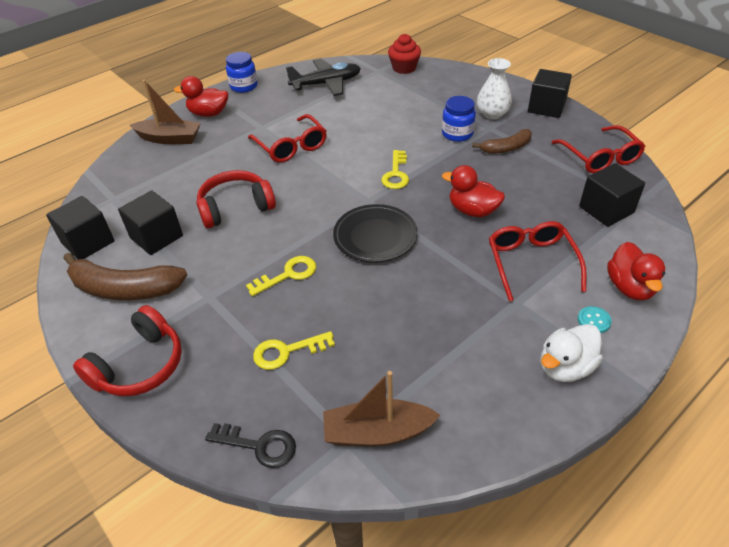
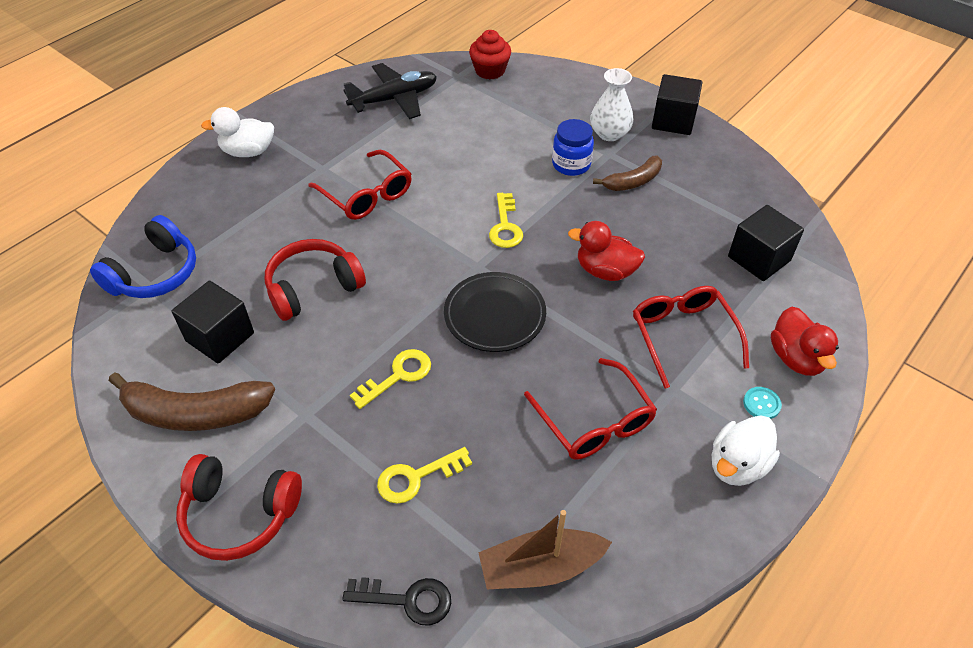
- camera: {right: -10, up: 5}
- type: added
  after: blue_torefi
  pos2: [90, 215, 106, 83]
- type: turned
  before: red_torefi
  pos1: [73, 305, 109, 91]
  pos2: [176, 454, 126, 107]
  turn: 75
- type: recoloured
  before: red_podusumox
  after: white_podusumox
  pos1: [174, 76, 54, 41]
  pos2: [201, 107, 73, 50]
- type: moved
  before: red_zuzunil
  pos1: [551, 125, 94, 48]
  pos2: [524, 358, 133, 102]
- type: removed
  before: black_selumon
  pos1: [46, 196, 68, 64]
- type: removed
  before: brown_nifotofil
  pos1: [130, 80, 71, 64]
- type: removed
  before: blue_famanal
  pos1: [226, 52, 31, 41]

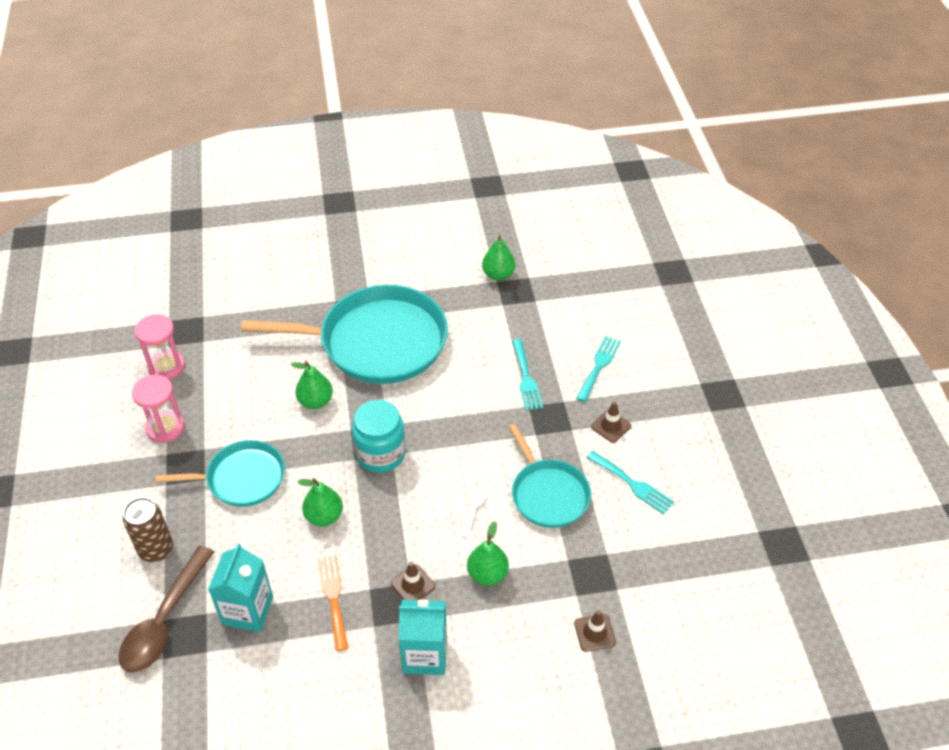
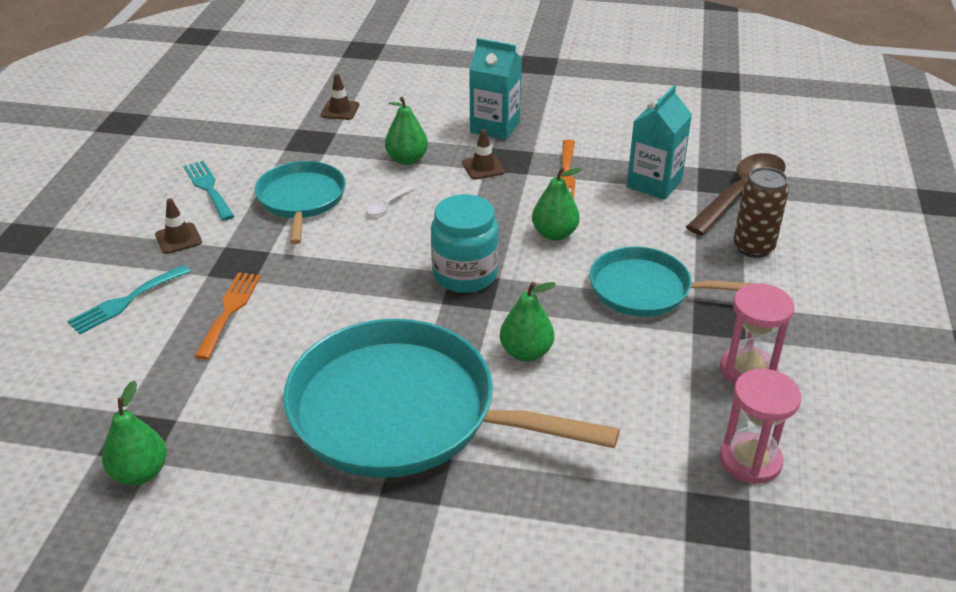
- camera: {right: -160, up: -10}
- type: recoloured
  before: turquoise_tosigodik
  after: orange_tosigodik
  pos1: [512, 339, 31, 72]
  pos2: [194, 272, 67, 88]

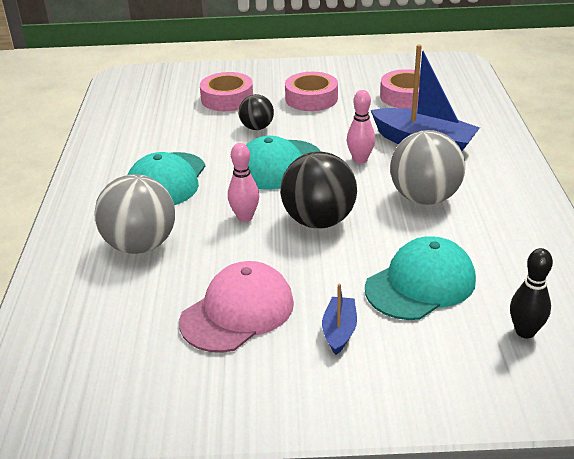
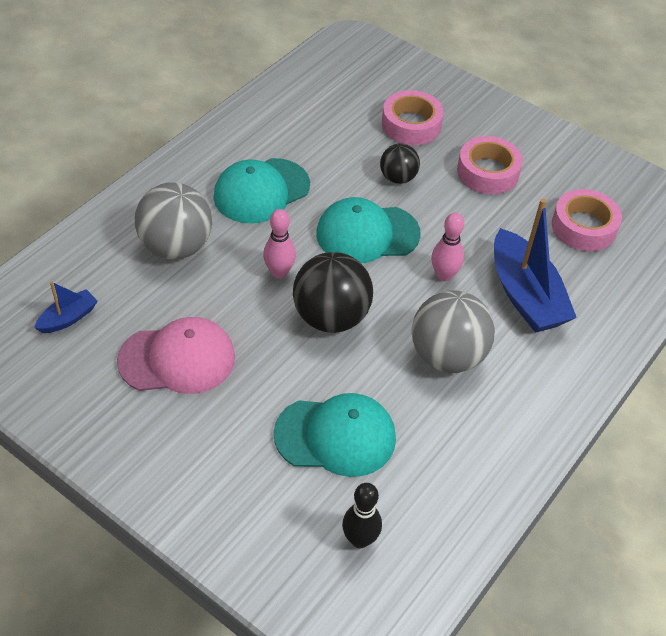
- camera: {right: 35, up: 15}
- type: moved
  before: blue_nifotofil
  pos1: [322, 284, 35, 71]
  pos2: [34, 281, 64, 52]

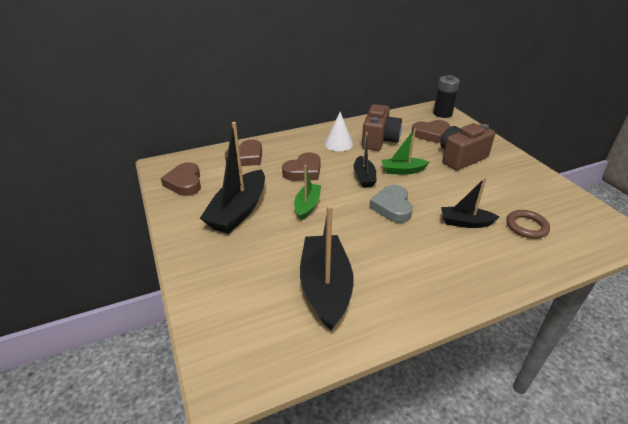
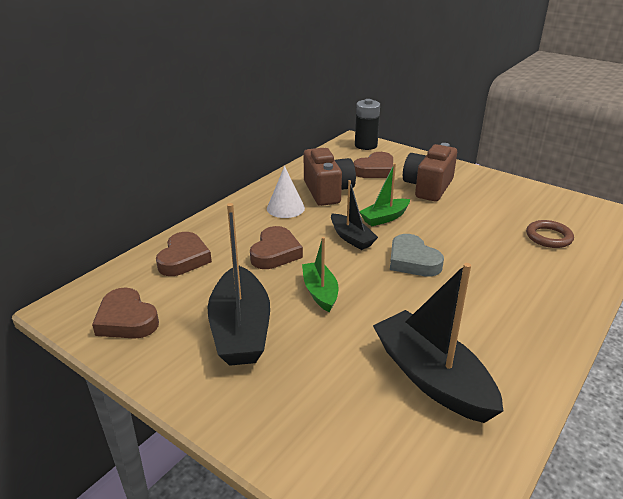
- camera: {right: -30, up: -5}
- type: removed
  before: black_nifotofil
  pos1: [441, 178, 58, 50]

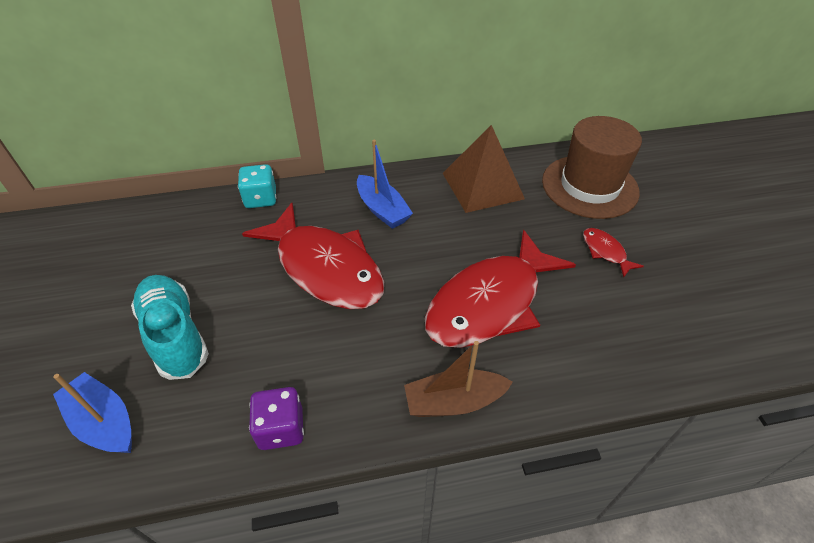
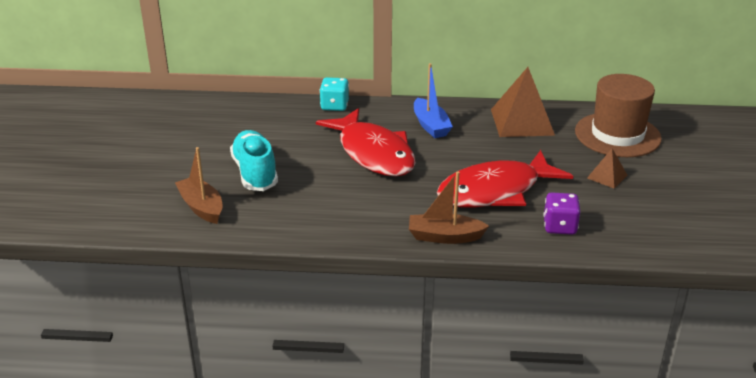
- camera: {right: 15, up: -15}
- type: recoloured
  before: blue_nifotofil
  after: brown_nifotofil
  pos1: [53, 372, 79, 81]
  pos2: [175, 147, 48, 77]
- type: moved
  before: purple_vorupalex
  pos1: [249, 387, 55, 63]
  pos2: [544, 192, 36, 43]
- type: replaced
  before: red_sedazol
  after: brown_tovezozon
  pos1: [583, 228, 61, 49]
  pos2: [587, 149, 41, 40]

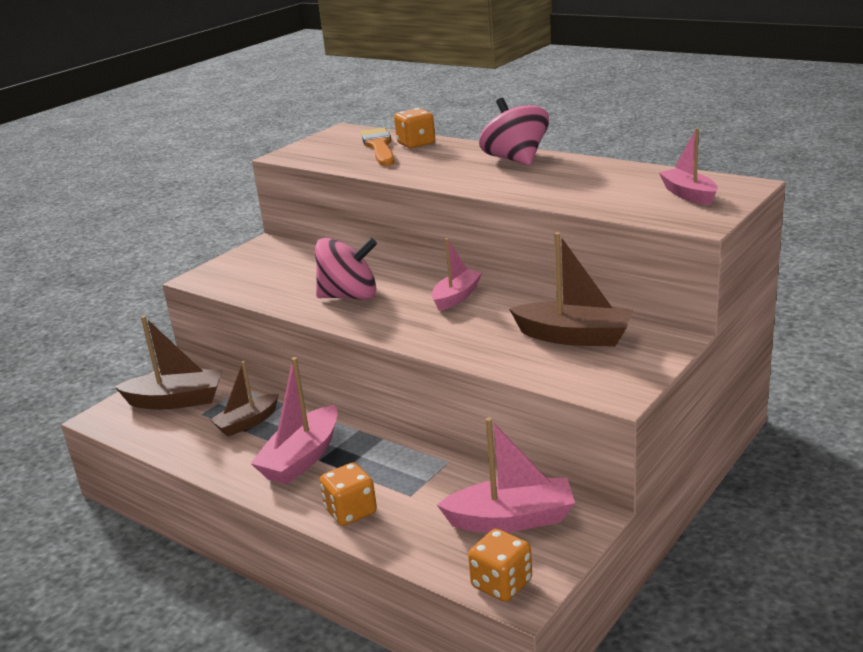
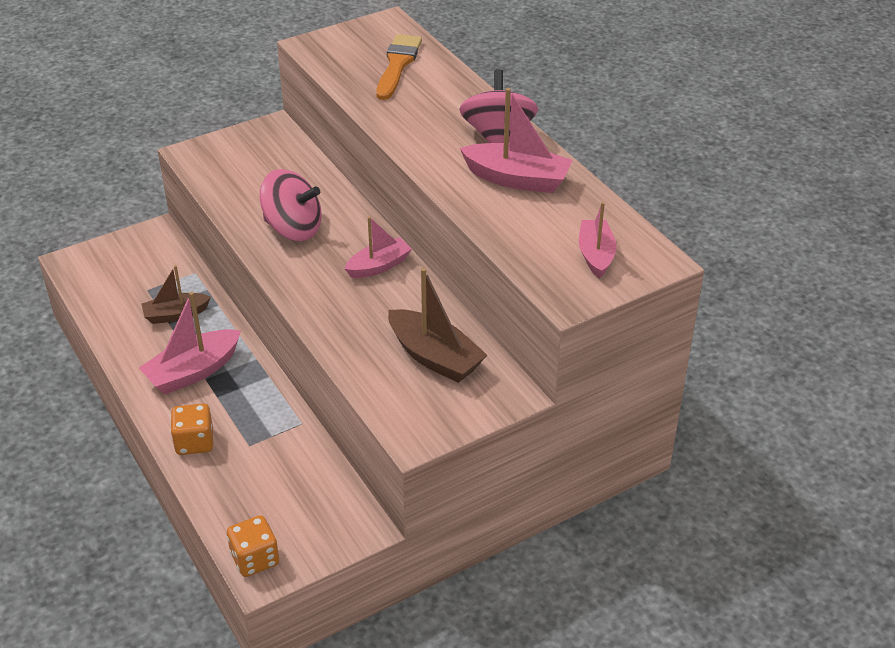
- camera: {right: 20, up: 15}
- type: moved
  before: pink_nifotofil
  pos1: [437, 417, 138, 116]
  pos2: [460, 88, 113, 105]
- type: removed
  before: brown_nifotofil
  pos1: [114, 316, 108, 94]
- type: removed
  before: orange_vorupalex
  pos1: [394, 108, 41, 40]

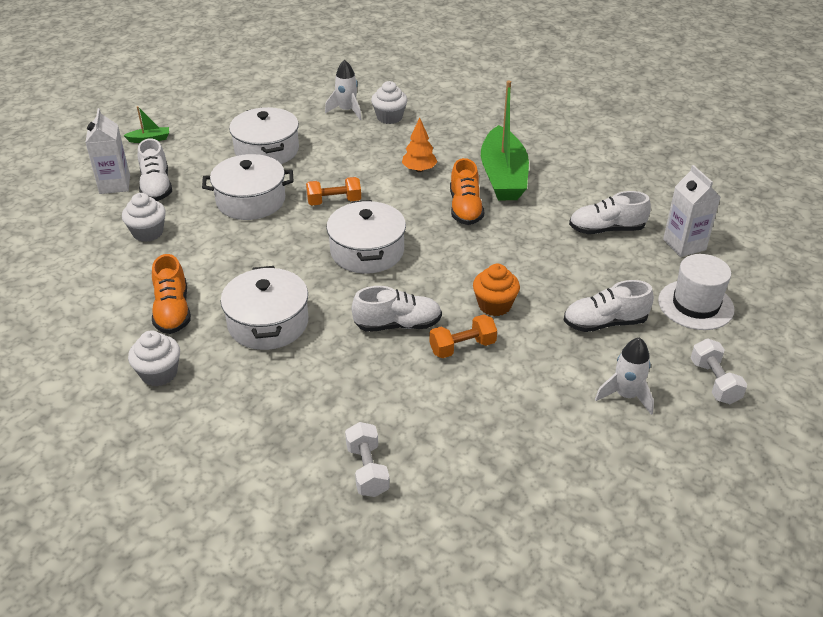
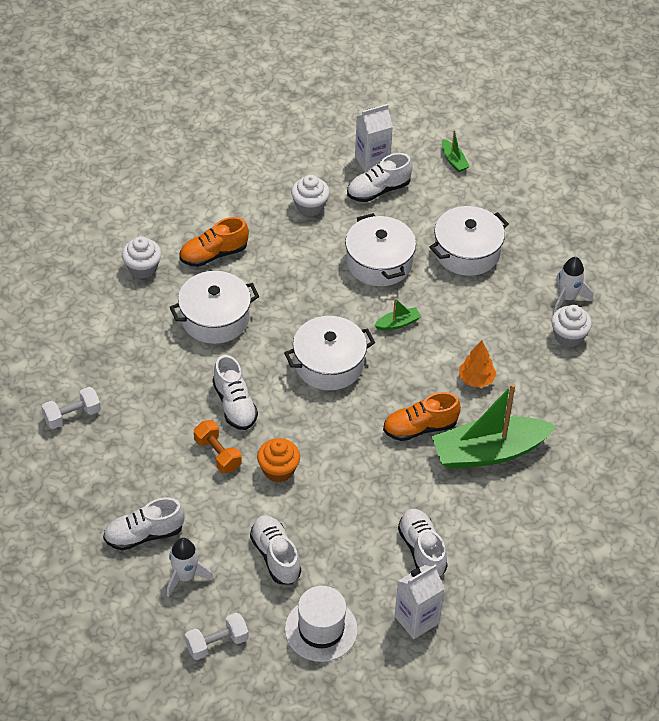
- camera: {right: 75, up: 10}
- type: added
  after: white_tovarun
  pos2: [103, 498, 82, 52]
- type: replaced
  before: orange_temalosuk
  after: green_nifotofil
  pos1: [306, 177, 55, 29]
  pos2: [374, 298, 47, 33]

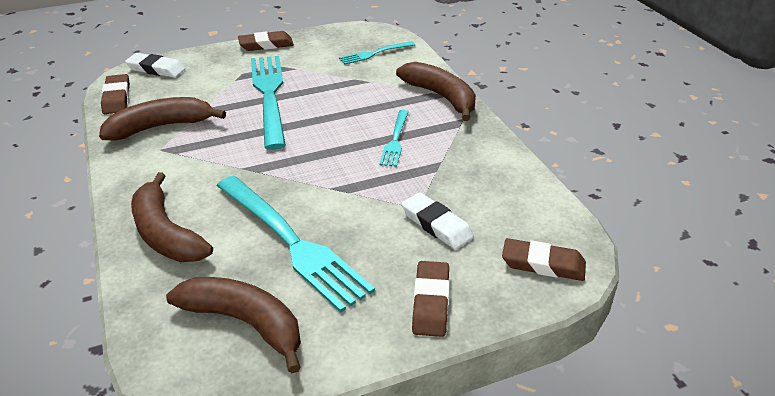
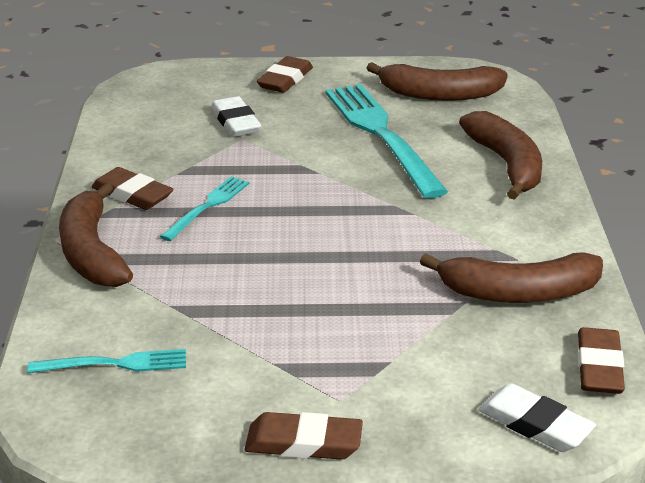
- camera: {right: -160, up: -5}
- type: moved
  before: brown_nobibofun
  pos1: [502, 238, 84, 43]
  pos2: [91, 167, 83, 43]
- type: turned
  before: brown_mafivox
  pos1: [166, 277, 135, 96]
  pos2: [367, 62, 141, 39]
  turn: -45
- type: removed
  before: turquoise_tosigodik
  pos1: [251, 56, 35, 94]

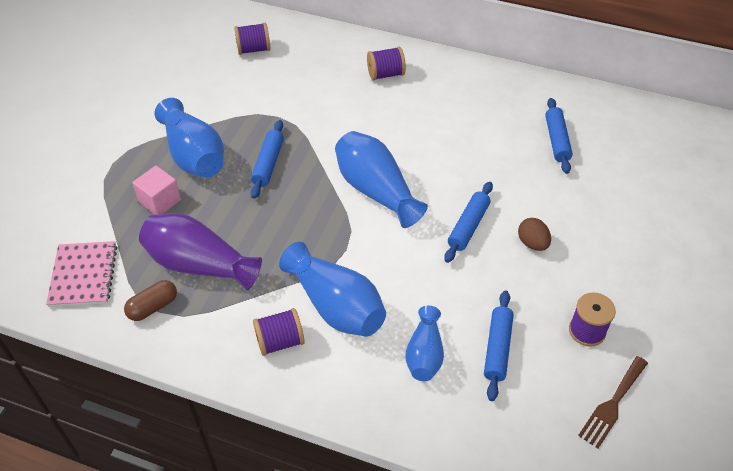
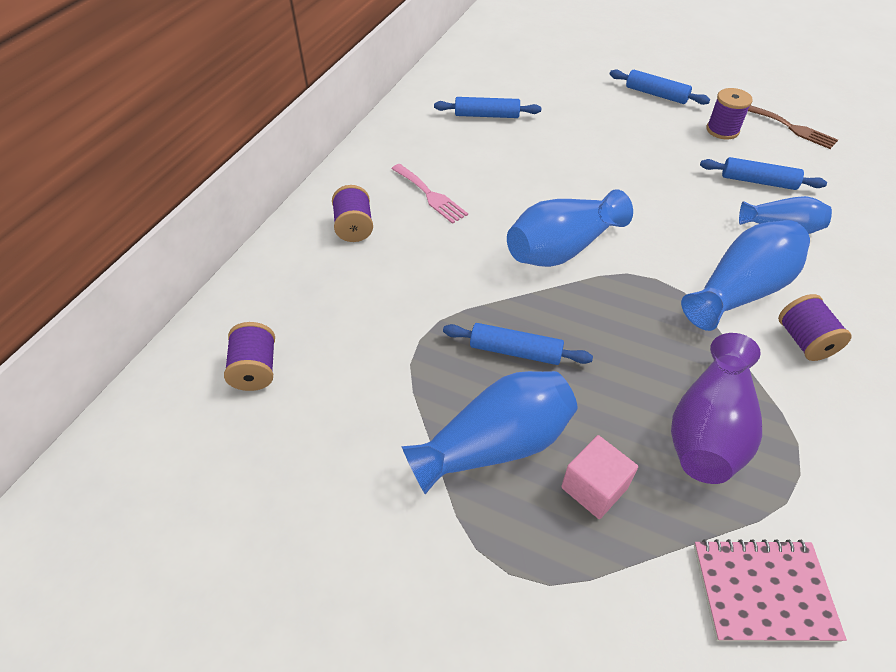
- camera: {right: -85, up: 0}
- type: added
  after: pink_tosigodik
  pos2: [391, 164, 77, 60]
- type: moved
  before: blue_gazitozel
  pos1: [444, 182, 49, 81]
  pos2: [609, 70, 101, 35]
- type: removed
  before: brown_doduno
  pos1: [124, 280, 53, 41]
- type: removed
  before: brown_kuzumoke
  pos1: [518, 218, 33, 33]

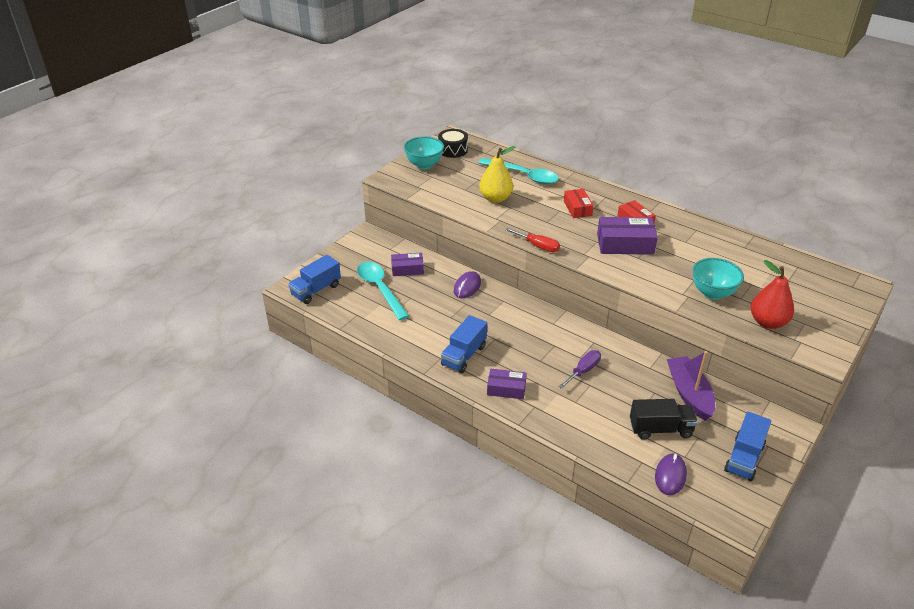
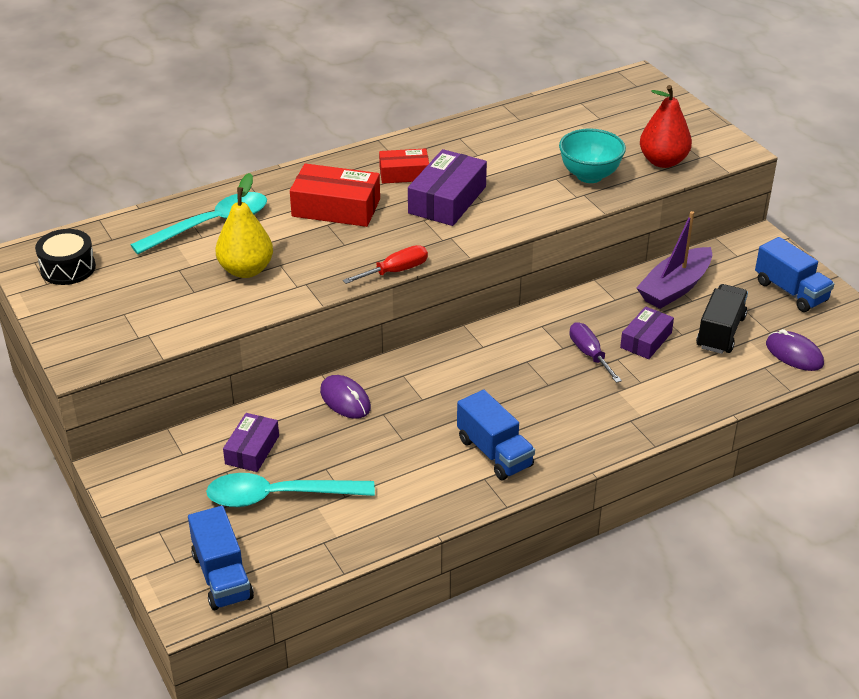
- camera: {right: -65, up: 0}
- type: resized
  before: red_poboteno
  pos1: [564, 189, 30, 29]
  pos2: [290, 163, 90, 64]
  scale: 1.6
- type: moved
  before: purple_poboteno
  pos1: [487, 369, 40, 30]
  pos2: [620, 306, 54, 53]
- type: turned
  before: purple_nifotofil
  pos1: [667, 351, 48, 70]
  pos2: [636, 211, 76, 98]
  turn: -60
- type: removed
  before: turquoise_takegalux
  pos1: [404, 136, 40, 33]

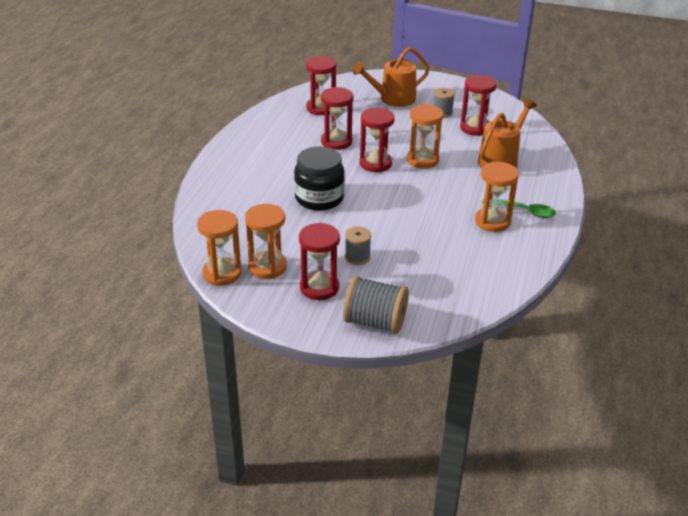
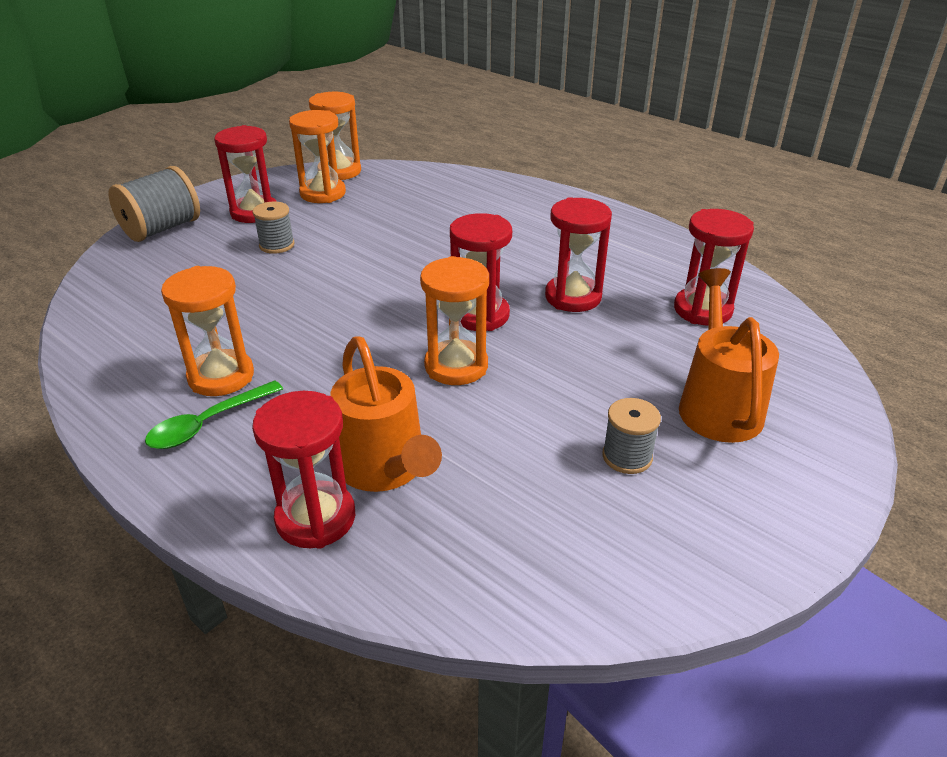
- camera: {right: 115, up: 0}
- type: moved
  before: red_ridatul
  pos1: [460, 75, 37, 61]
  pos2: [252, 391, 103, 158]
- type: removed
  before: black_famanal
  pos1: [294, 146, 51, 65]

